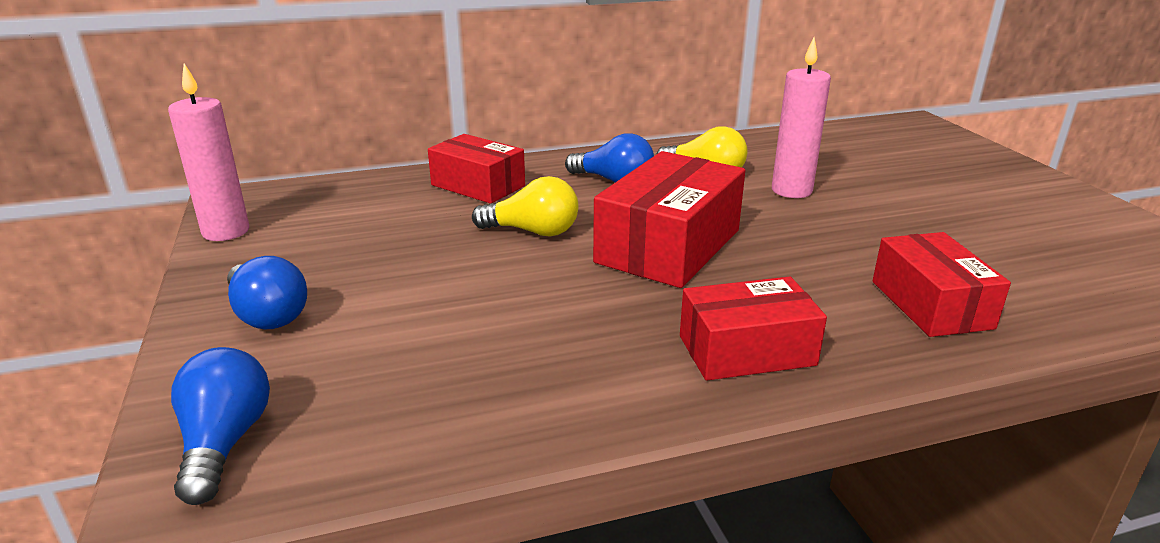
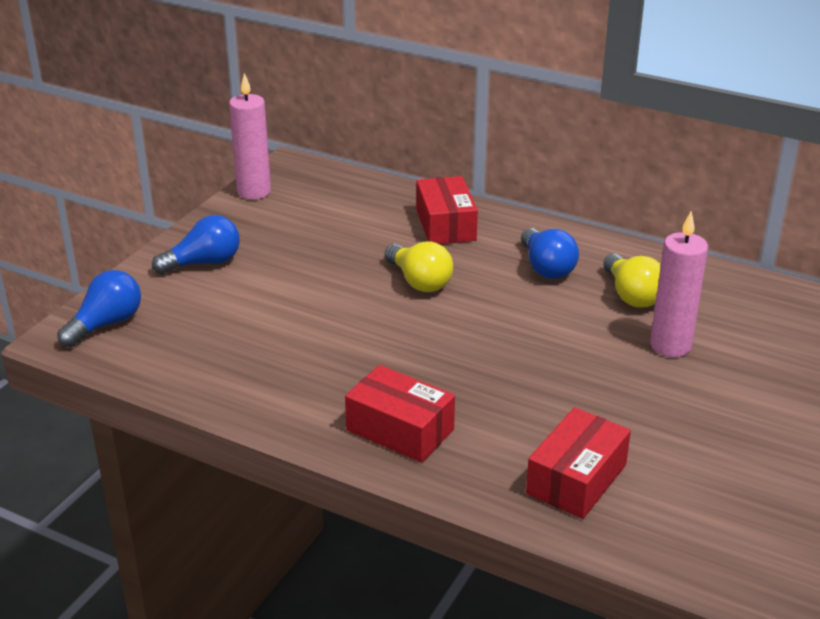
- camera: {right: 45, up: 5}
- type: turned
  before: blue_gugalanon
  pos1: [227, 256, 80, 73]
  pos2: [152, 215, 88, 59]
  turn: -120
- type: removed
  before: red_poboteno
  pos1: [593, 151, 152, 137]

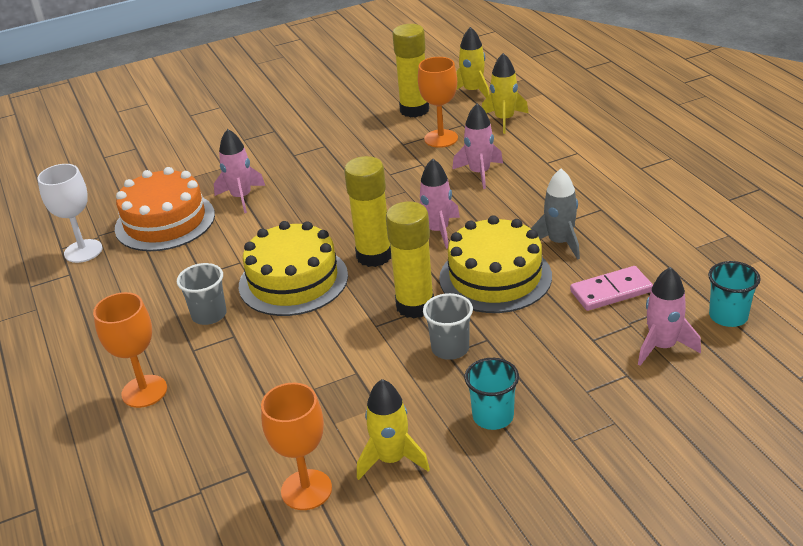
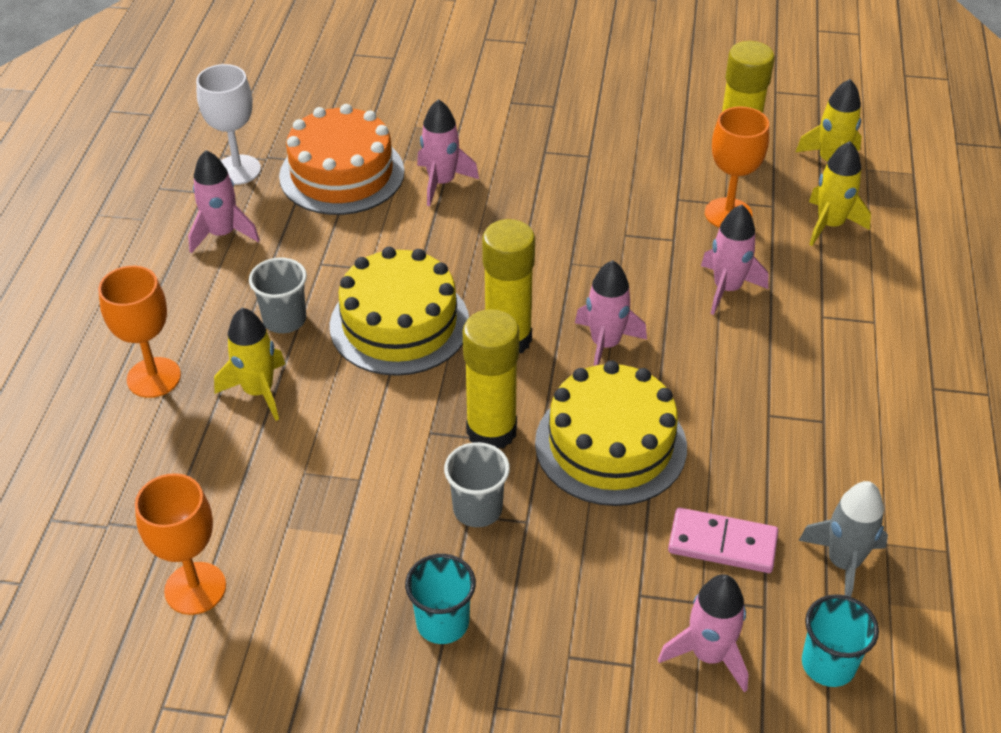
- camera: {right: 30, up: 10}
- type: added
  after: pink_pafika
  pos2: [188, 150, 72, 103]
- type: moved
  before: yellow_pafika
  pos1: [357, 379, 73, 101]
  pos2: [214, 308, 71, 113]
- type: moved
  before: grey_pafika
  pos1: [531, 169, 49, 91]
  pos2: [799, 481, 89, 116]

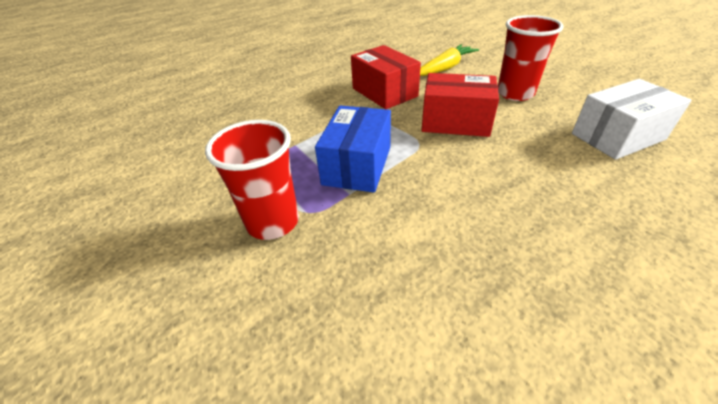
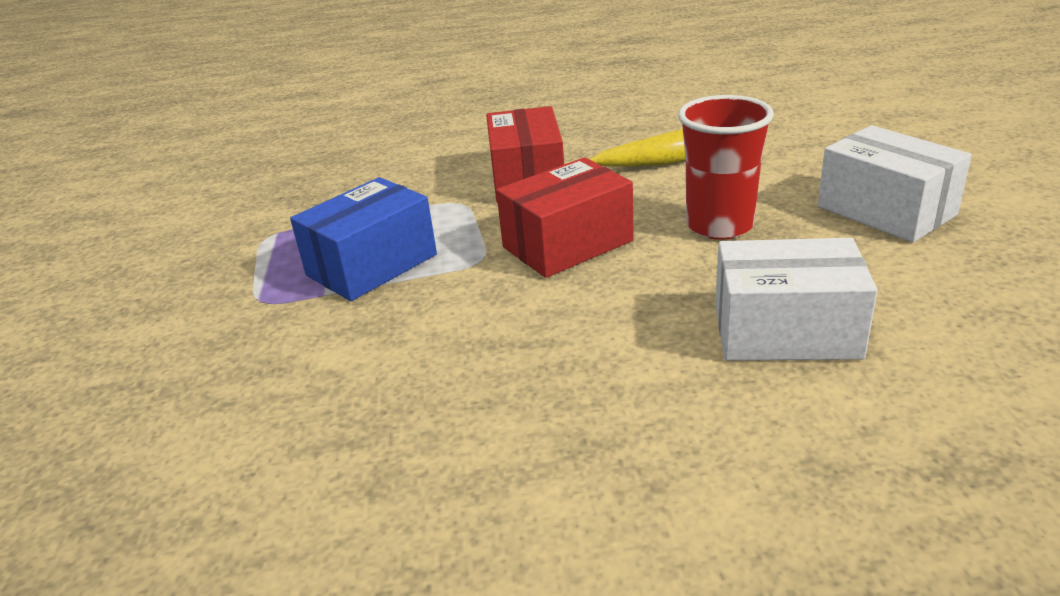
- camera: {right: 30, up: -10}
- type: turned
  before: red_poboteno
  pos1: [421, 73, 78, 64]
  pos2: [496, 157, 138, 121]
  turn: -75
- type: added
  after: white_poboteno
  pos2: [818, 125, 154, 118]
- type: removed
  before: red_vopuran
  pos1: [205, 120, 94, 120]

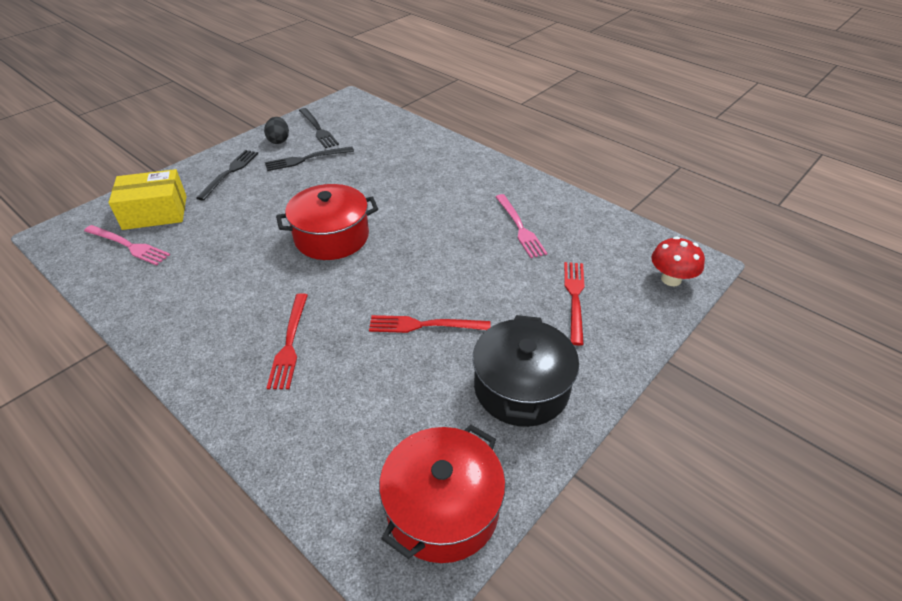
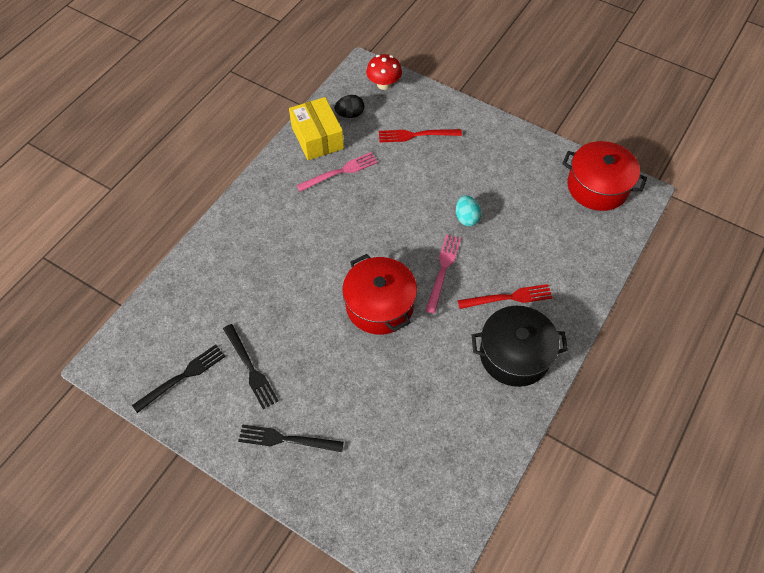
- camera: {right: -100, up: 15}
- type: moved
  before: yellow_poboteno
  pos1: [108, 169, 78, 61]
  pos2: [289, 97, 55, 63]
- type: moved
  before: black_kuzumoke
  pos1: [264, 117, 25, 27]
  pos2: [334, 95, 30, 23]
- type: moved
  before: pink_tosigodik
  pos1: [84, 225, 86, 40]
  pos2: [425, 234, 36, 79]
- type: replaced
  before: red_tosigodik
  after: turquoise_kuzumoke
  pos1: [369, 315, 122, 18]
  pos2: [456, 195, 25, 31]
- type: moved
  before: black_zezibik
  pos1: [473, 315, 106, 112]
  pos2: [471, 306, 97, 81]

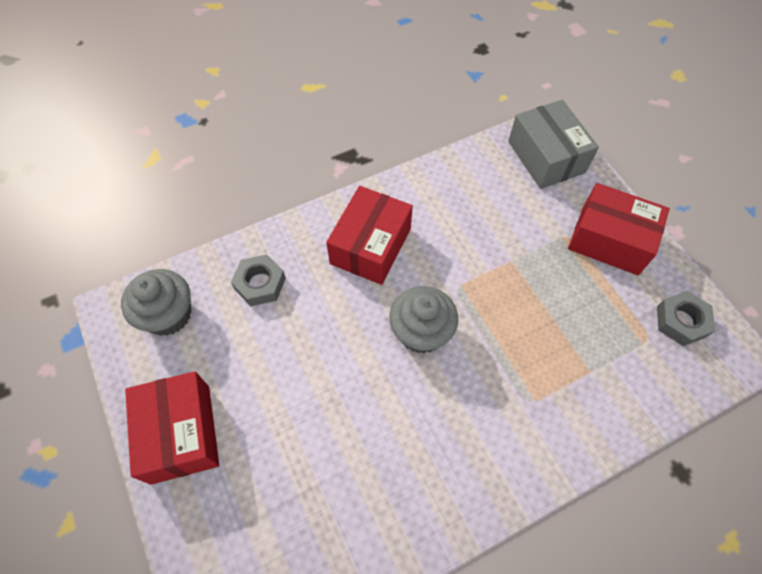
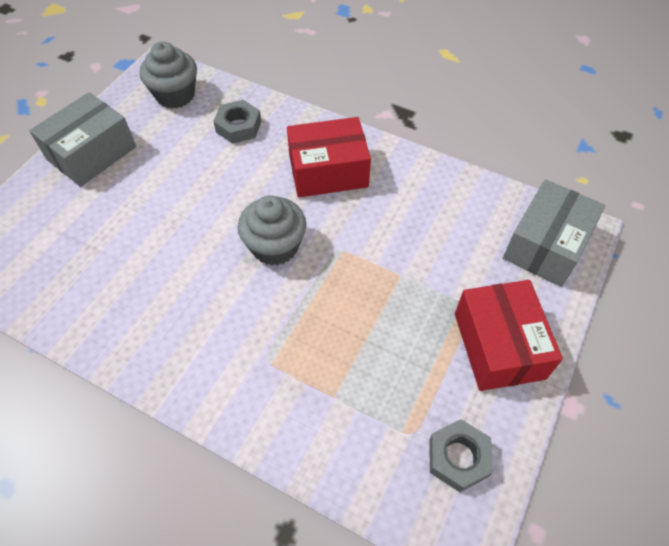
- camera: {right: 55, up: -5}
- type: recoloured
  before: red_poboteno
  after: grey_poboteno
  pos1: [125, 371, 94, 114]
  pos2: [29, 92, 107, 95]

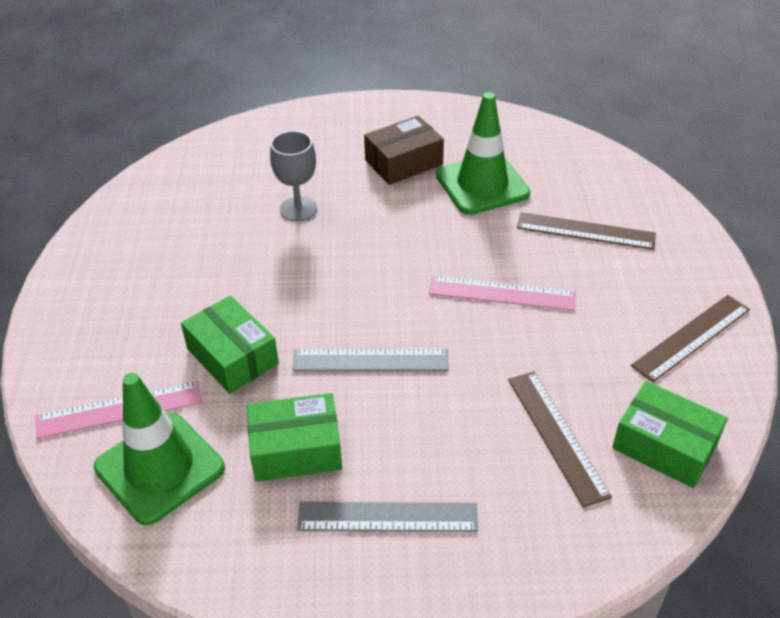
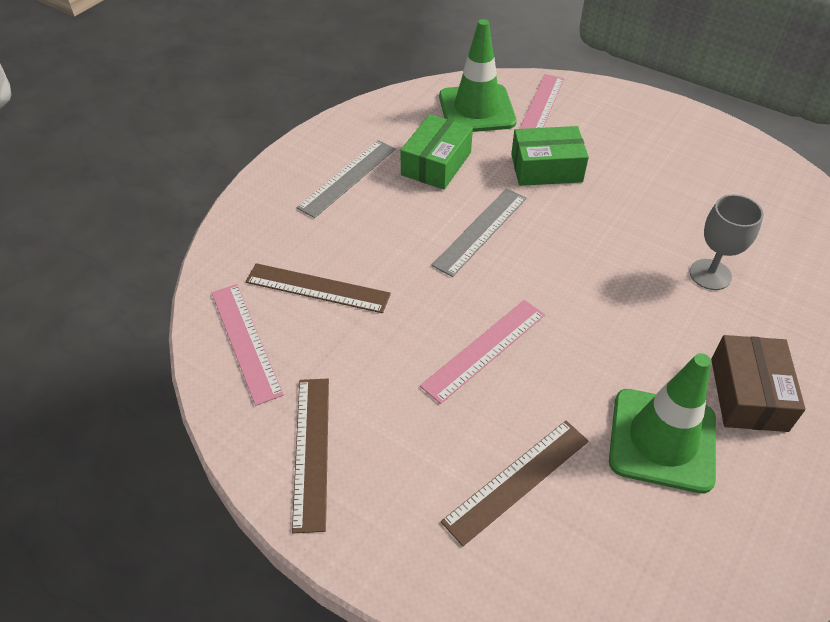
- camera: {right: 125, up: 5}
- type: replaced
  before: green_poboteno
  after: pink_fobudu
  pos1: [612, 381, 116, 107]
  pos2: [211, 284, 73, 122]

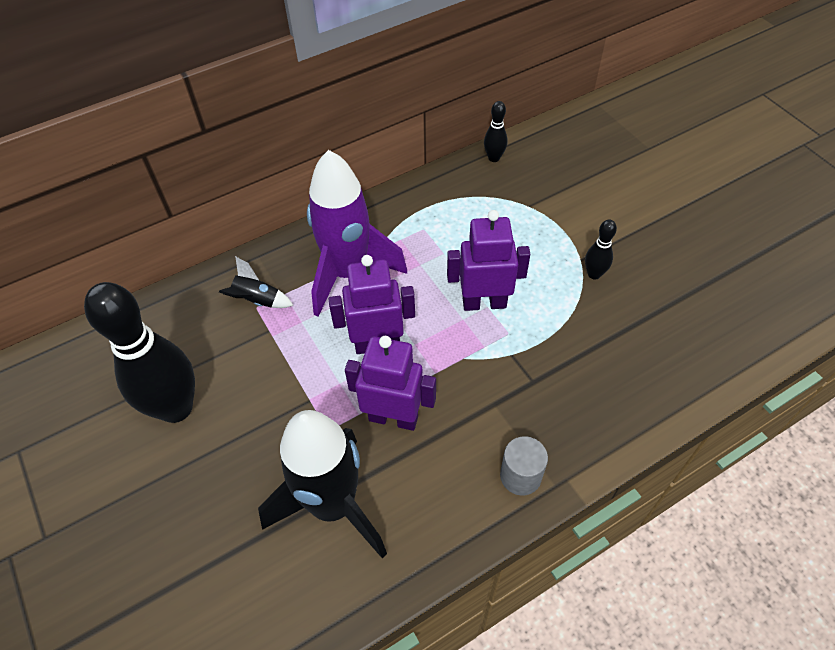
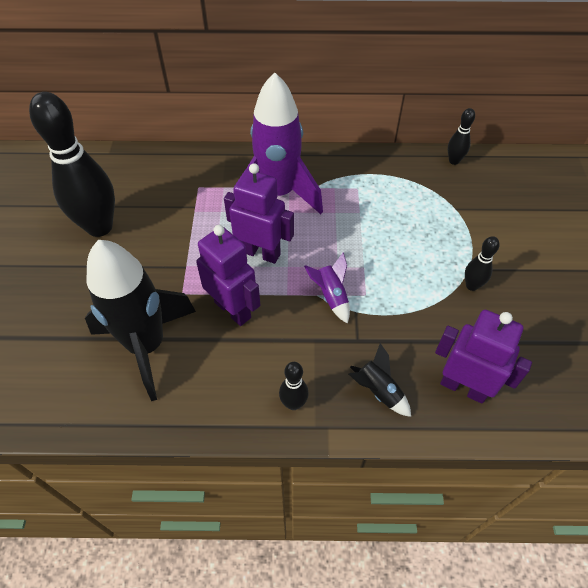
- camera: {right: 30, up: 0}
- type: replaced
  before: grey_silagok
  after: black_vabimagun
  pos1: [500, 436, 48, 60]
  pos2: [279, 362, 30, 48]
- type: added
  after: purple_pafika
  pos2: [304, 252, 46, 72]
- type: moved
  before: black_pafika
  pos1: [219, 256, 75, 52]
  pos2: [349, 343, 62, 74]
- type: moved
  before: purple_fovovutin
  pos1: [447, 210, 83, 101]
  pos2: [435, 310, 97, 94]

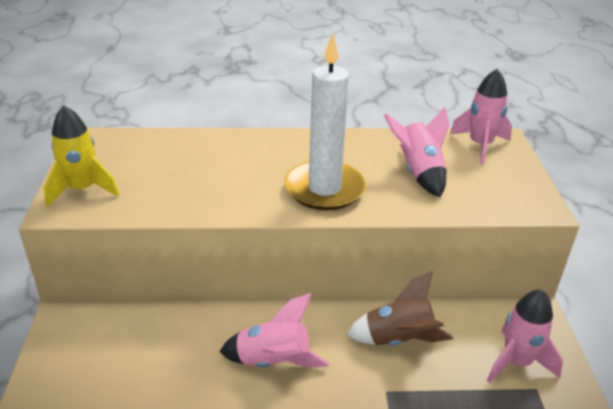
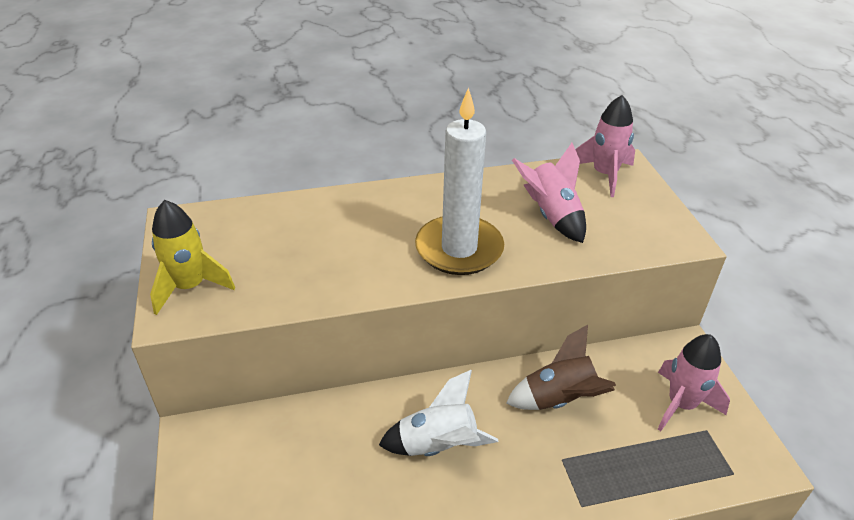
- camera: {right: -10, up: 5}
- type: recoloured
  before: pink_pafika
  after: white_pafika
  pos1: [220, 293, 110, 75]
  pos2: [379, 370, 119, 86]

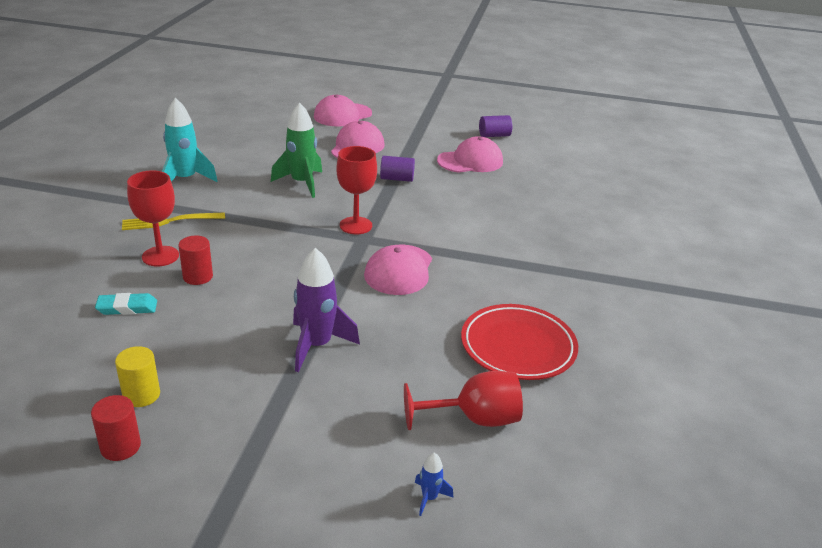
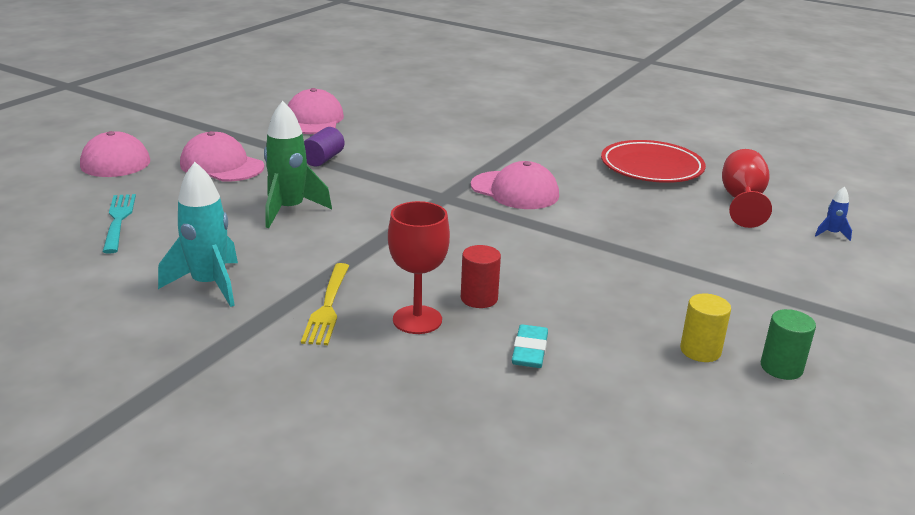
- camera: {right: -70, up: -5}
- type: added
  after: turquoise_tosigodik
  pos2: [103, 194, 33, 60]
- type: recoloured
  before: red_silagok
  after: green_silagok
  pos1: [91, 395, 50, 66]
  pos2: [761, 309, 55, 71]
- type: removed
  before: purple_pafika
  pos1: [293, 248, 67, 124]
- type: removed
  before: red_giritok
  pos1: [337, 146, 40, 88]
- type: removed
  before: purple_silagok
  pos1: [479, 115, 33, 22]

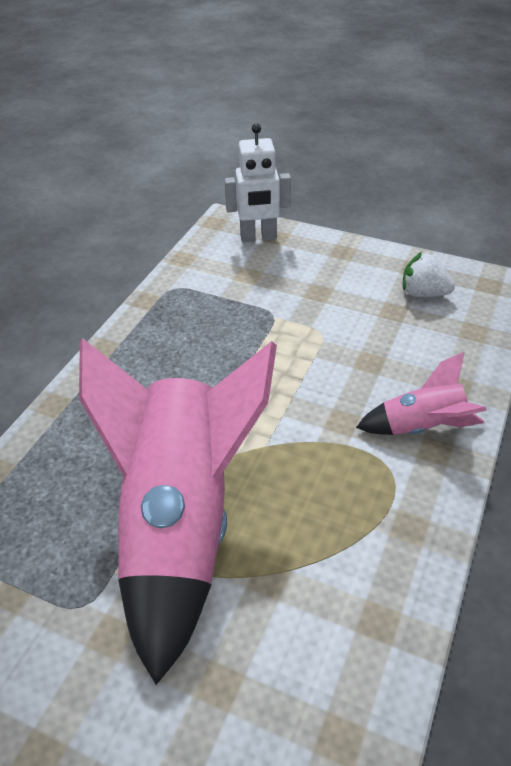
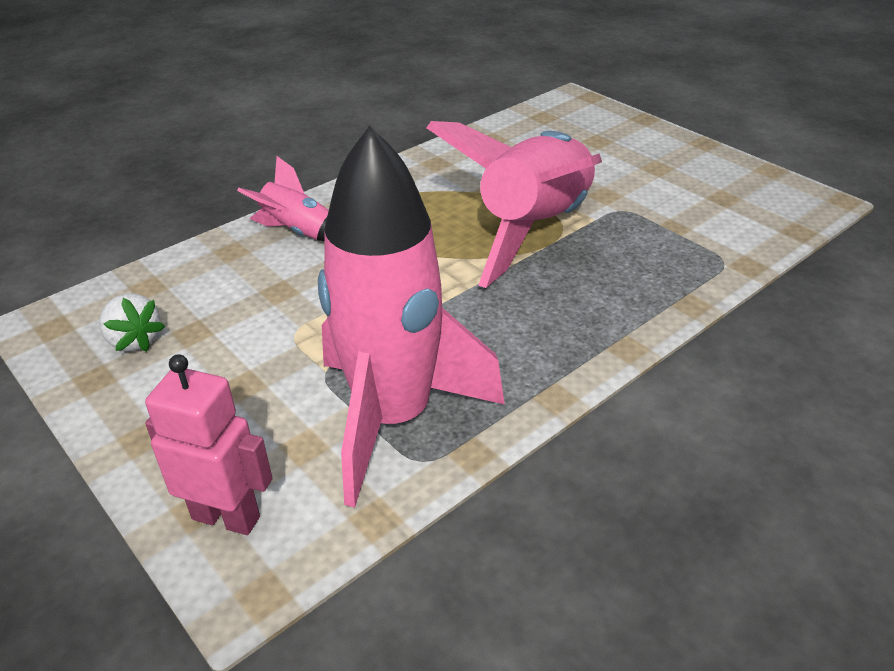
- camera: {right: -155, up: -5}
- type: recoloured
  before: white_fovovutin
  after: pink_fovovutin
  pos1: [224, 123, 67, 119]
  pos2: [145, 354, 127, 181]
- type: added
  after: pink_pafika
  pos2: [318, 125, 187, 383]

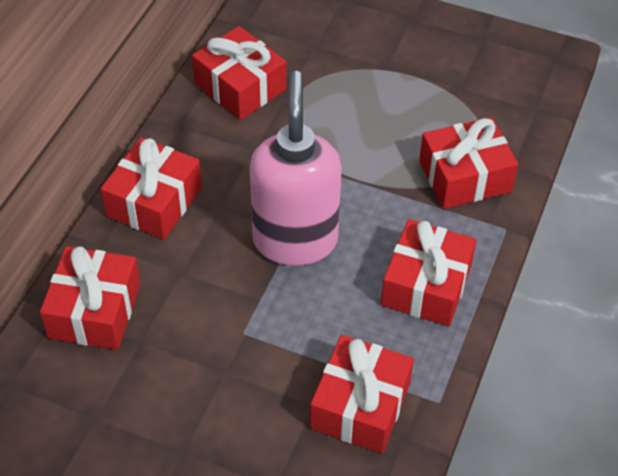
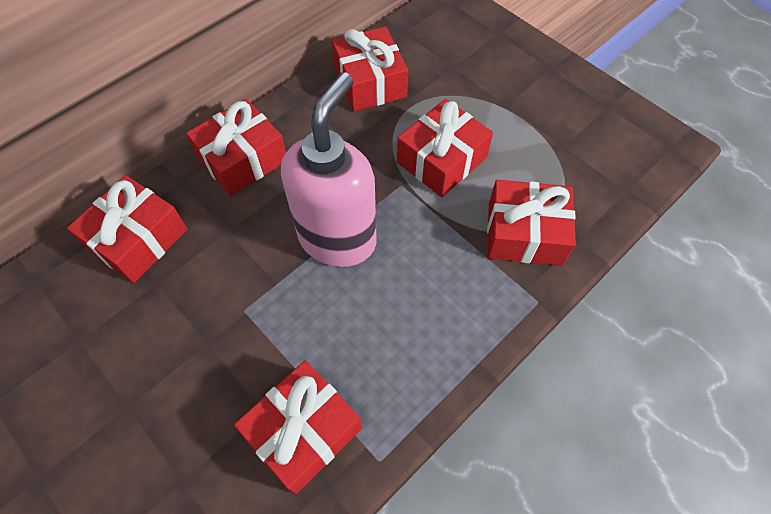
- camera: {right: 25, up: 10}
- type: moved
  before: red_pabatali
  pos1: [381, 219, 96, 107]
  pos2: [397, 99, 96, 98]

